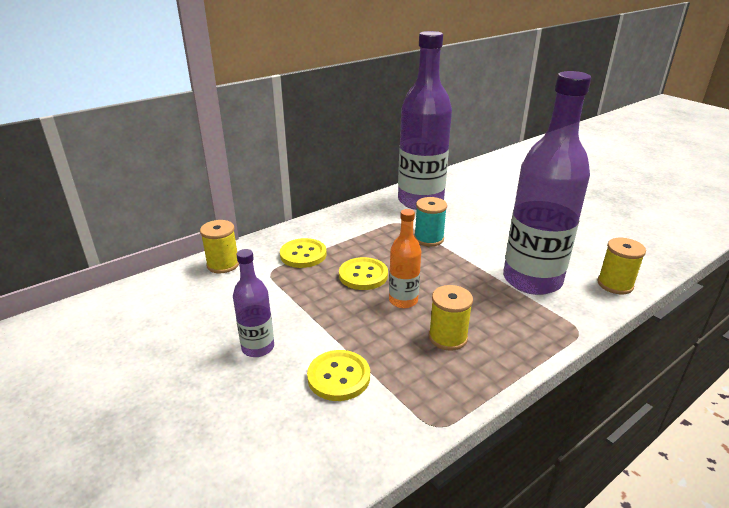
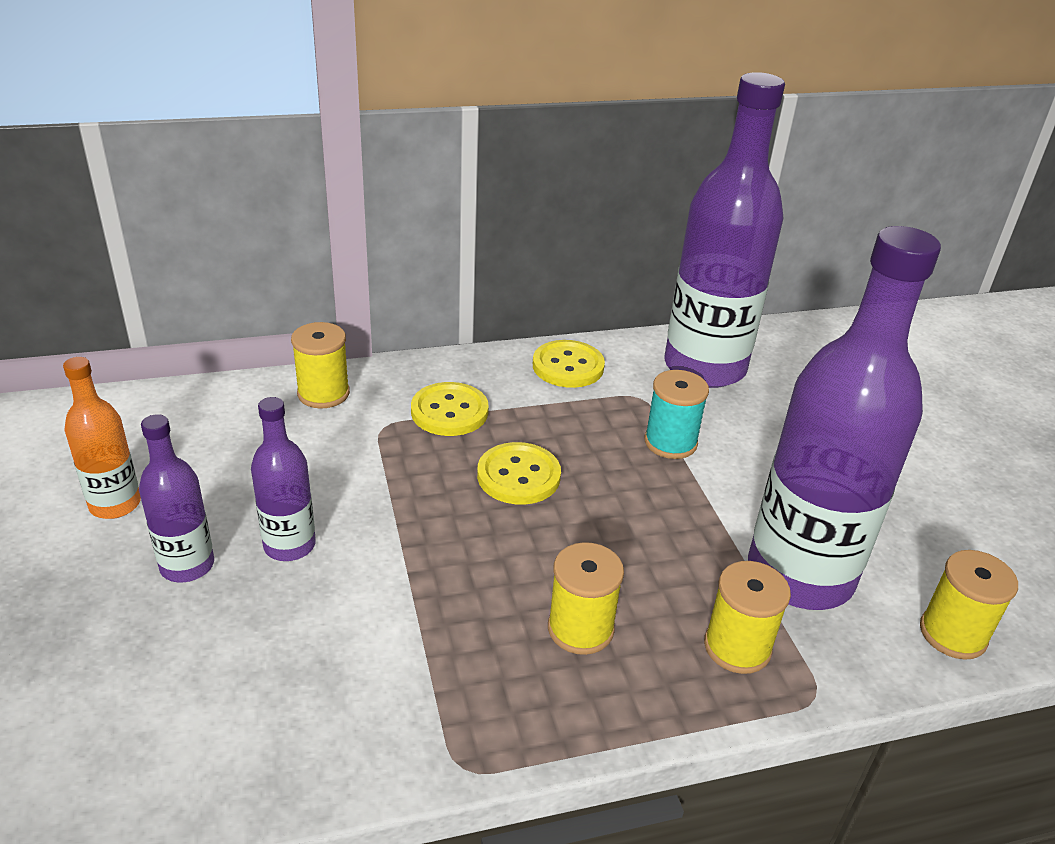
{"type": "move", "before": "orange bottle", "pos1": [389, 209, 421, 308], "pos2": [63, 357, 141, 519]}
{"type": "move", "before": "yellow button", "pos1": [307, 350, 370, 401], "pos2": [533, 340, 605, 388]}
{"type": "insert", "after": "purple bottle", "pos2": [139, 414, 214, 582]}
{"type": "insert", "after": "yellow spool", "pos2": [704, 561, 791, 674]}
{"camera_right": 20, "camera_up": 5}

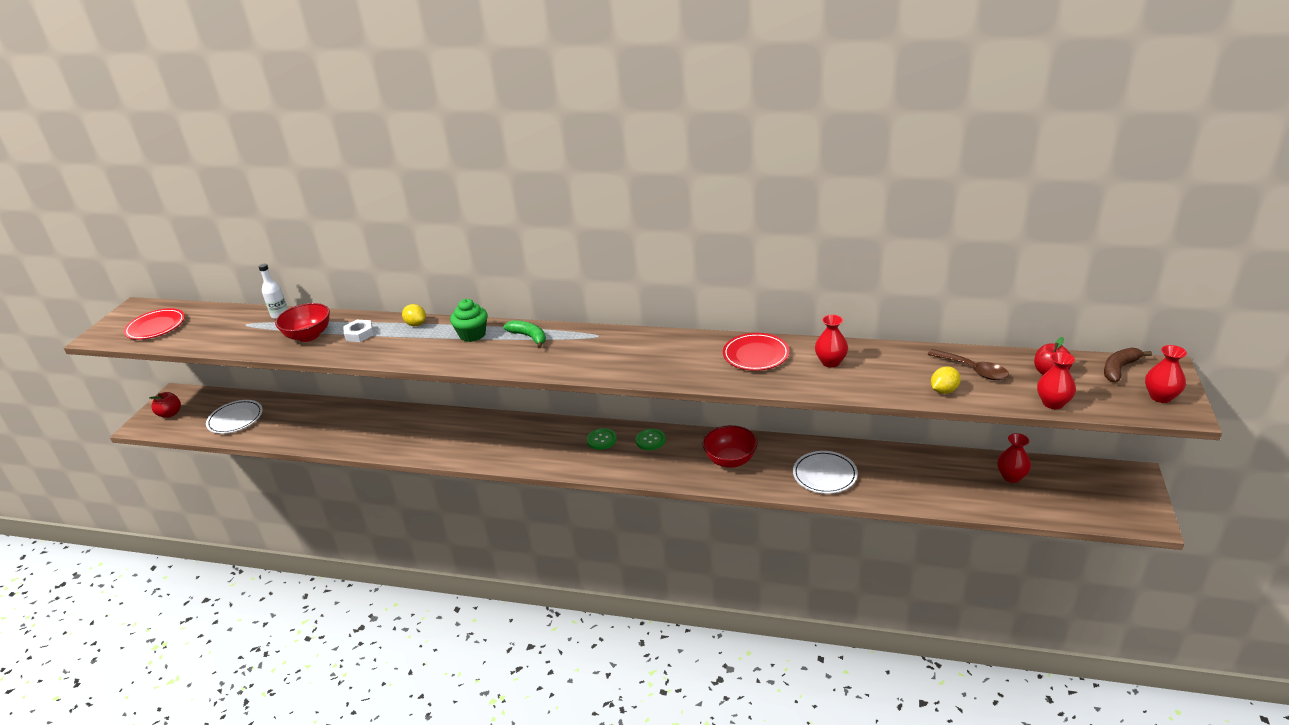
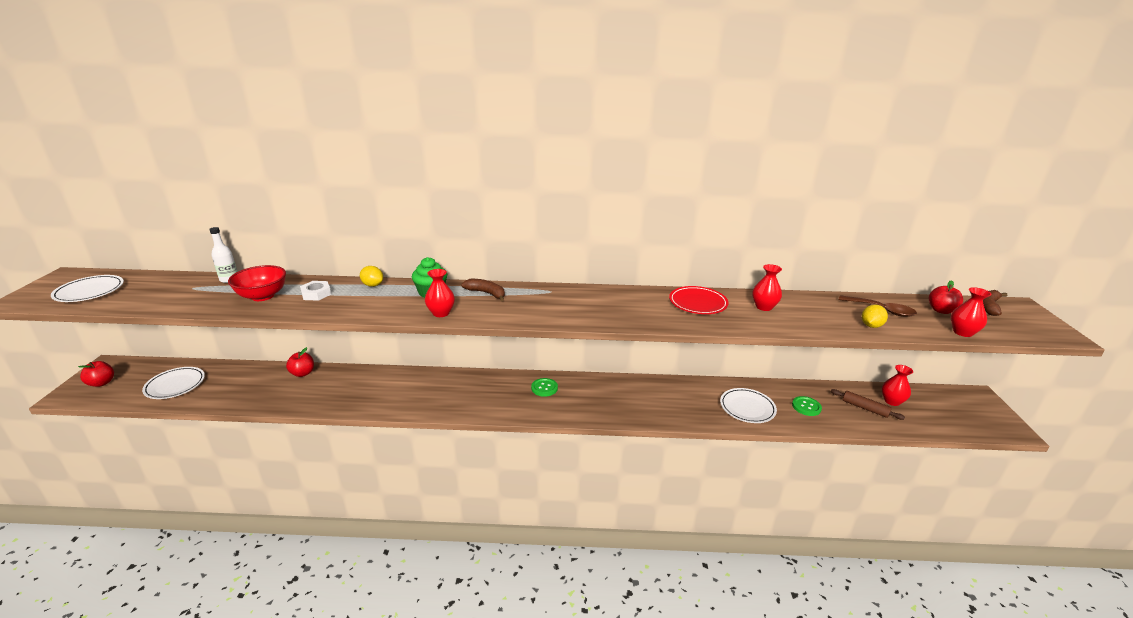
{"type": "recolor", "before": "red plate", "after": "white plate", "pos1": [124, 308, 185, 340], "pos2": [51, 275, 124, 302]}
{"type": "recolor", "before": "green banana", "after": "brown banana", "pos1": [503, 320, 546, 348], "pos2": [461, 279, 505, 301]}
{"type": "move", "before": "red vase", "pos1": [1145, 345, 1187, 403], "pos2": [425, 269, 455, 317]}
{"type": "delete", "before": "red bowl", "pos1": [702, 425, 758, 468]}
{"type": "move", "before": "green button", "pos1": [635, 429, 666, 450], "pos2": [792, 396, 822, 416]}
{"type": "insert", "after": "red apple", "pos2": [286, 347, 314, 377]}
{"type": "insert", "after": "brown rolling pin", "pos2": [831, 389, 905, 420]}
{"camera_right": -15, "camera_up": -5}

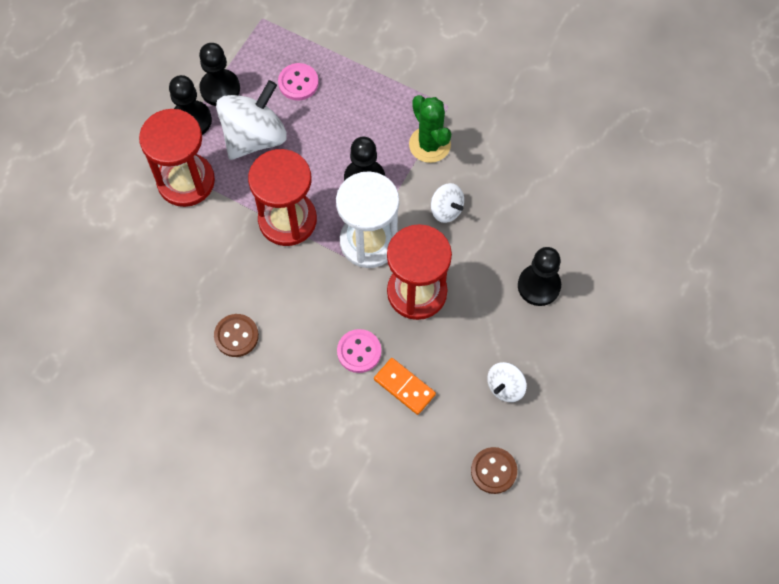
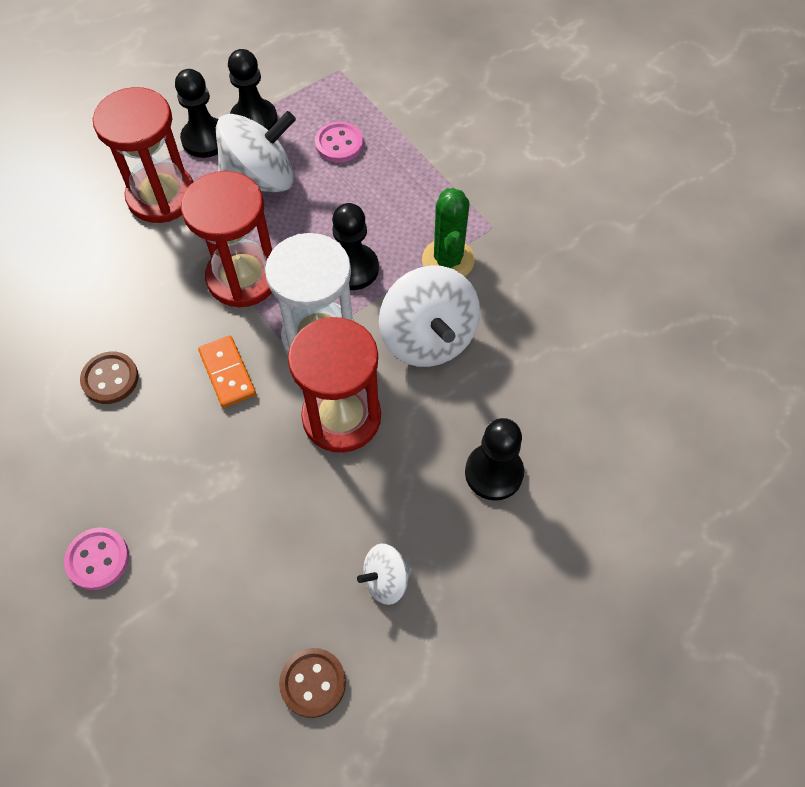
{"type": "resize", "before": "white spinning top", "pos1": [431, 183, 464, 223], "pos2": [379, 265, 480, 367], "scale": 1.97}
{"type": "move", "before": "pink button", "pos1": [337, 329, 381, 373], "pos2": [64, 527, 129, 590]}
{"type": "move", "before": "orange domino", "pos1": [374, 358, 436, 415], "pos2": [198, 336, 256, 408]}
{"camera_right": 25, "camera_up": -5}

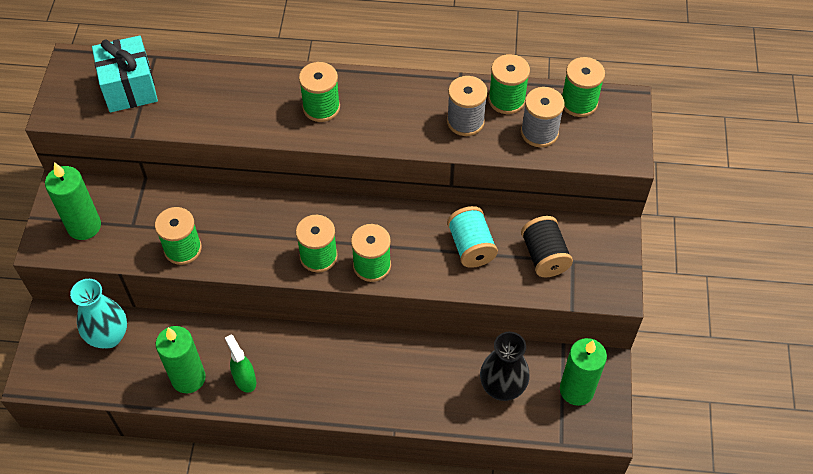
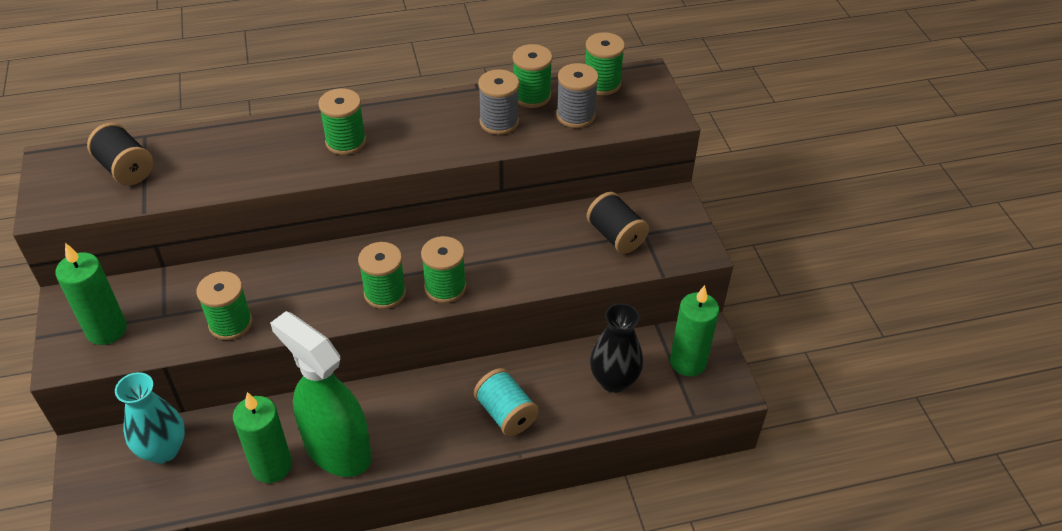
{"type": "replace", "before": "turquoise gift", "after": "black spool", "pos1": [92, 35, 158, 112], "pos2": [87, 123, 153, 185]}
{"type": "move", "before": "turquoise spool", "pos1": [447, 206, 498, 268], "pos2": [474, 368, 539, 436]}
{"type": "resize", "before": "green spray bottle", "pos1": [225, 335, 256, 393], "pos2": [270, 311, 372, 477], "scale": 2.25}
{"camera_right": -20, "camera_up": -10}

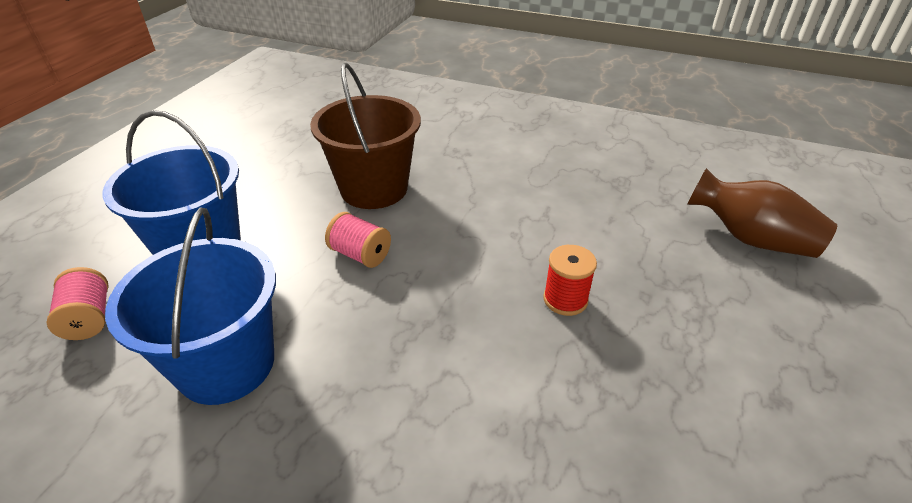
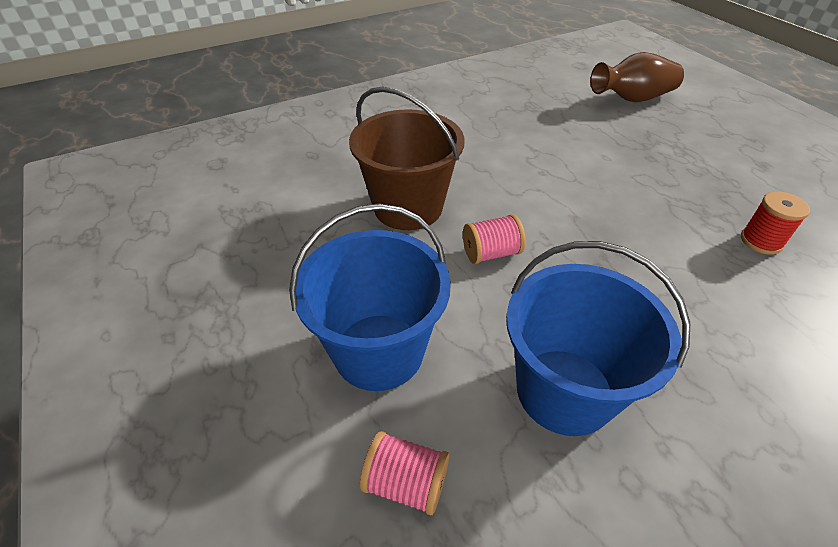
{"type": "move", "before": "red spool", "pos1": [543, 245, 597, 316], "pos2": [741, 191, 810, 255]}
{"camera_right": -50, "camera_up": 5}

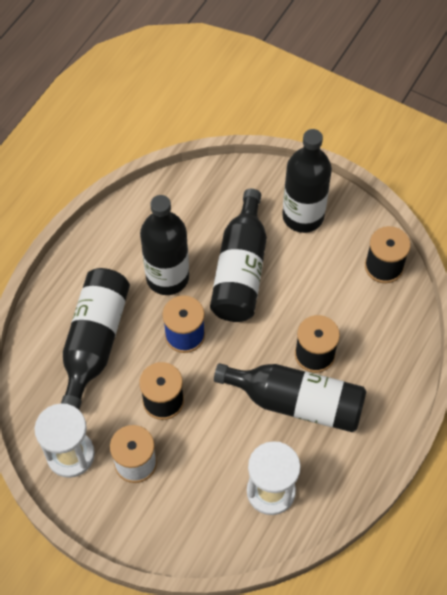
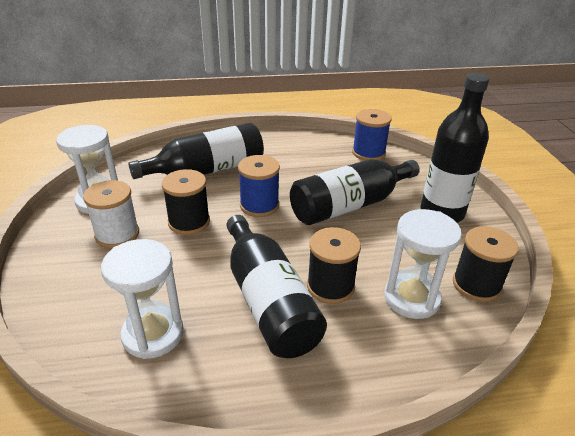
{"type": "delete", "before": "black bottle", "pos1": [140, 195, 189, 295]}
{"type": "insert", "after": "blue spool", "pos2": [352, 109, 392, 160]}
{"type": "insert", "after": "white hourglass", "pos2": [384, 209, 462, 319]}
{"camera_right": 50, "camera_up": -25}

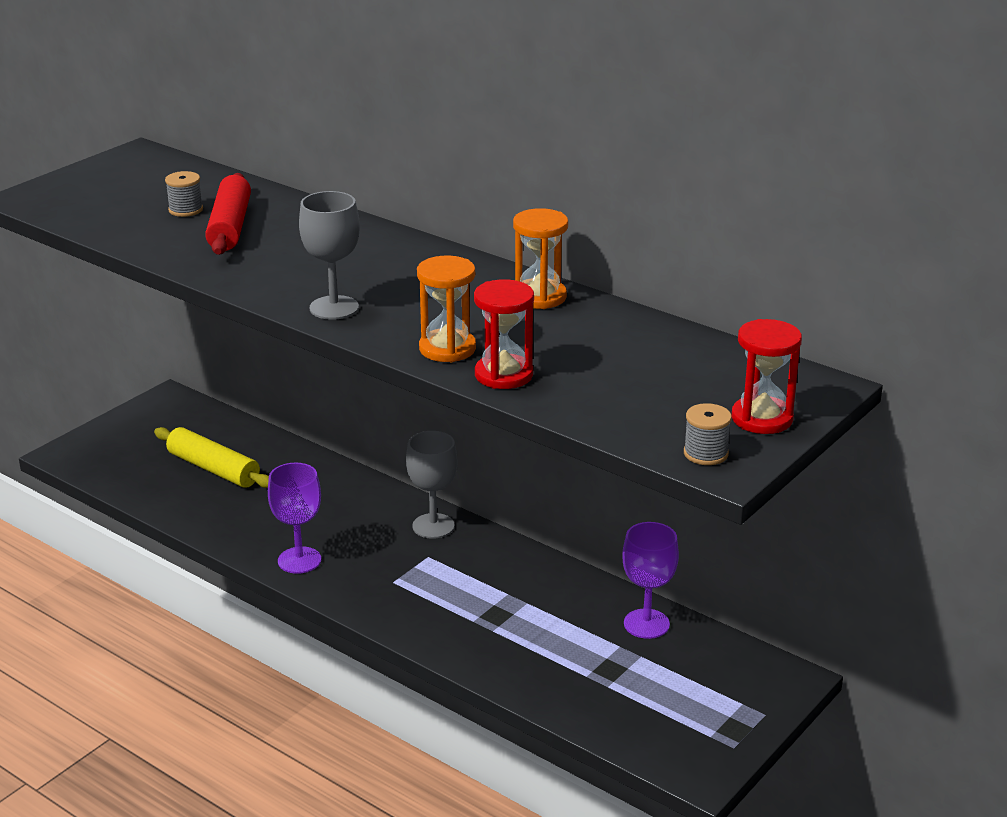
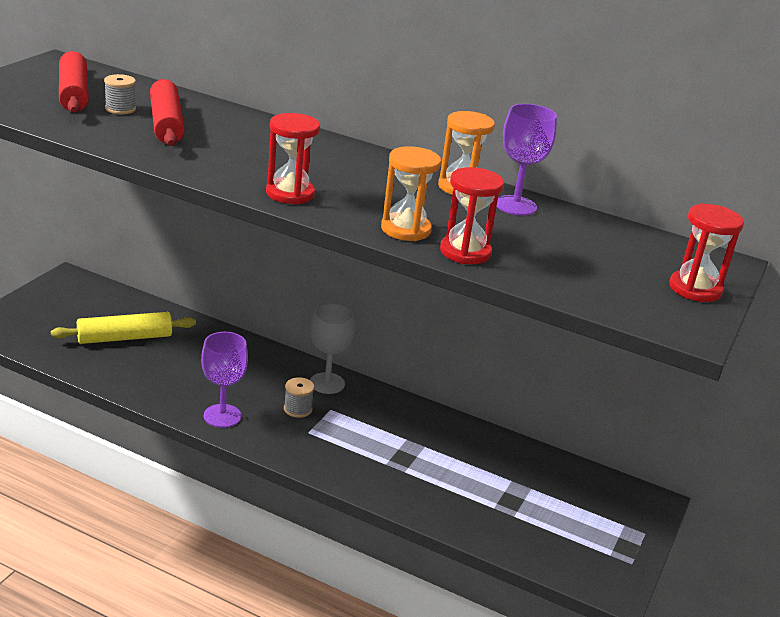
{"type": "replace", "before": "grey goblet", "after": "red hourglass", "pos1": [299, 191, 360, 320], "pos2": [266, 113, 320, 204]}
{"type": "move", "before": "grey spool", "pos1": [684, 403, 732, 465], "pos2": [284, 377, 314, 418]}
{"type": "rotate", "before": "yellow rolling pin", "pos1": [154, 427, 269, 488], "pos2": [51, 312, 196, 344], "turn": -45}
{"type": "move", "before": "purple goblet", "pos1": [622, 522, 679, 639], "pos2": [497, 104, 557, 216]}
{"type": "insert", "after": "red rolling pin", "pos2": [59, 51, 89, 113]}
{"camera_right": -15, "camera_up": 0}

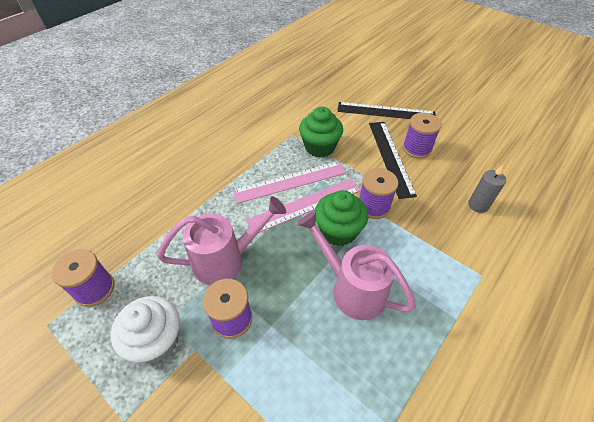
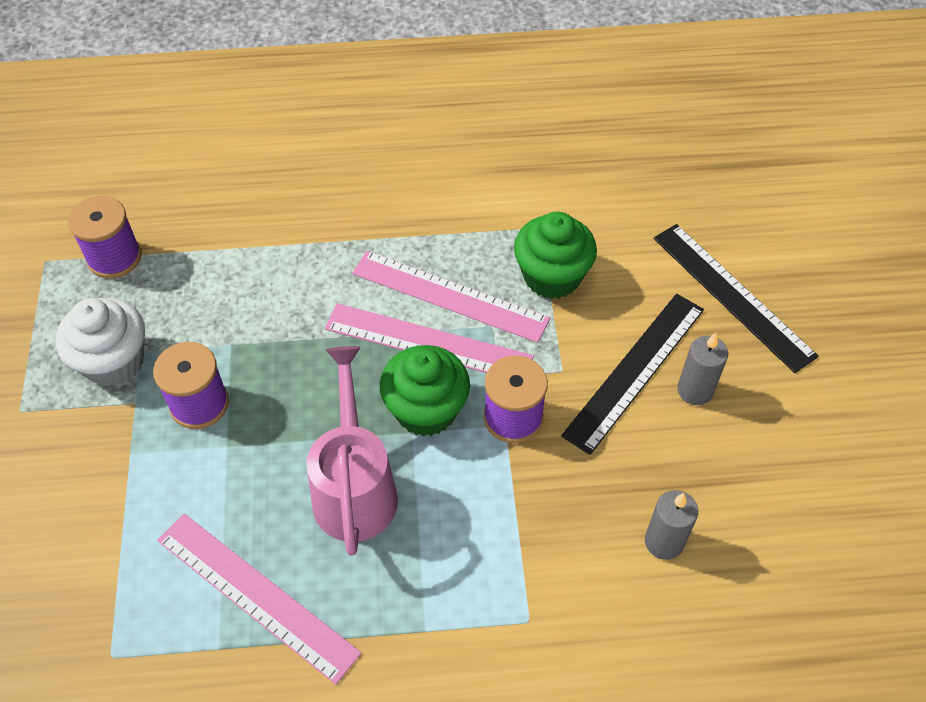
{"type": "replace", "before": "purple spool", "after": "grey candle", "pos1": [403, 113, 442, 159], "pos2": [677, 333, 728, 405]}
{"type": "delete", "before": "pink watering can", "pos1": [157, 196, 286, 285]}
{"type": "insert", "after": "pink ruler", "pos2": [157, 513, 362, 684]}
{"camera_right": 45, "camera_up": 5}

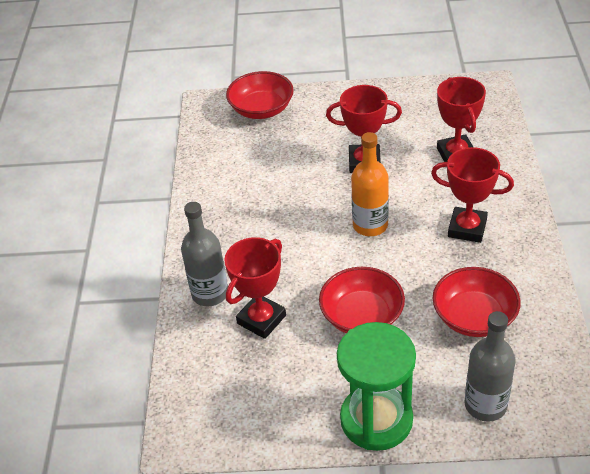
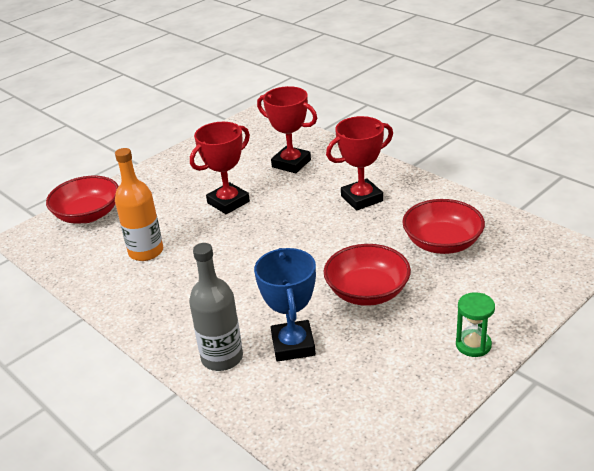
{"type": "move", "before": "orange bottle", "pos1": [351, 132, 389, 236], "pos2": [115, 148, 163, 261]}
{"type": "recolor", "before": "red trophy", "after": "blue trophy", "pos1": [224, 237, 286, 339], "pos2": [254, 248, 316, 362]}
{"type": "delete", "before": "grey bottle", "pos1": [465, 311, 515, 422]}
{"type": "resize", "before": "green hourglass", "pos1": [337, 322, 416, 451], "pos2": [456, 292, 495, 357], "scale": 0.48}
{"camera_right": -45, "camera_up": -10}

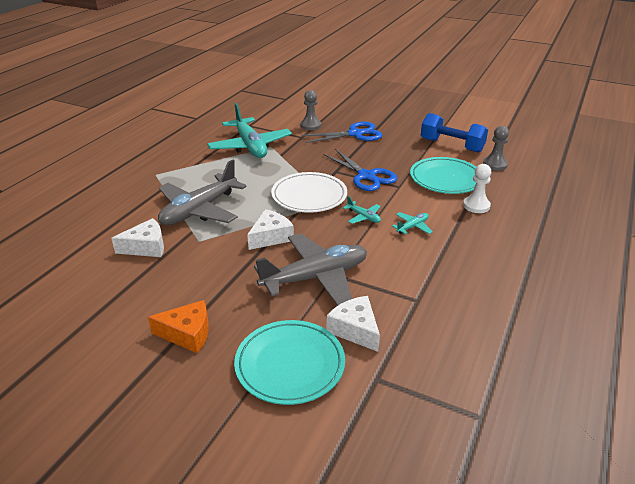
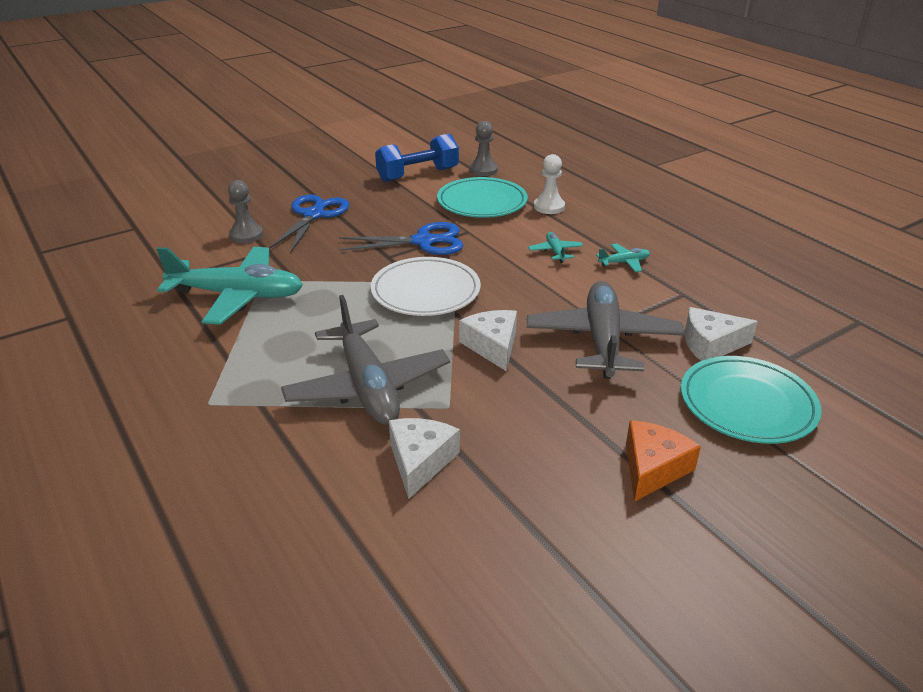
{"type": "move", "before": "turquoise plane", "pos1": [343, 196, 381, 224], "pos2": [596, 243, 650, 272]}
{"camera_right": -60, "camera_up": 0}

